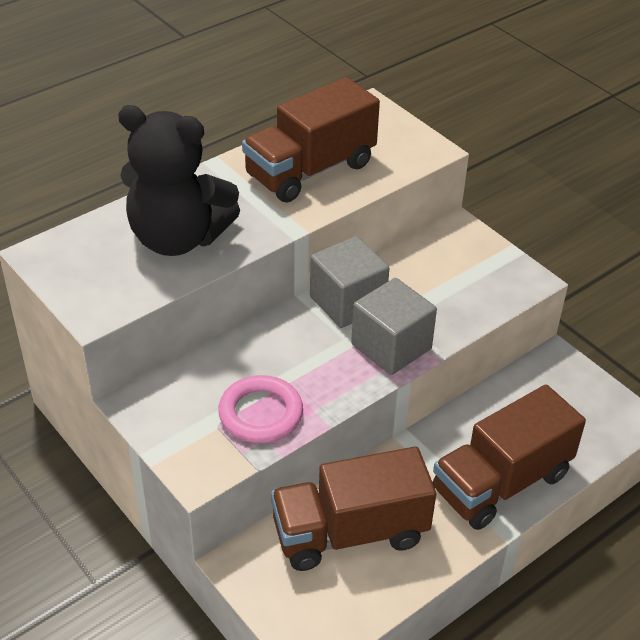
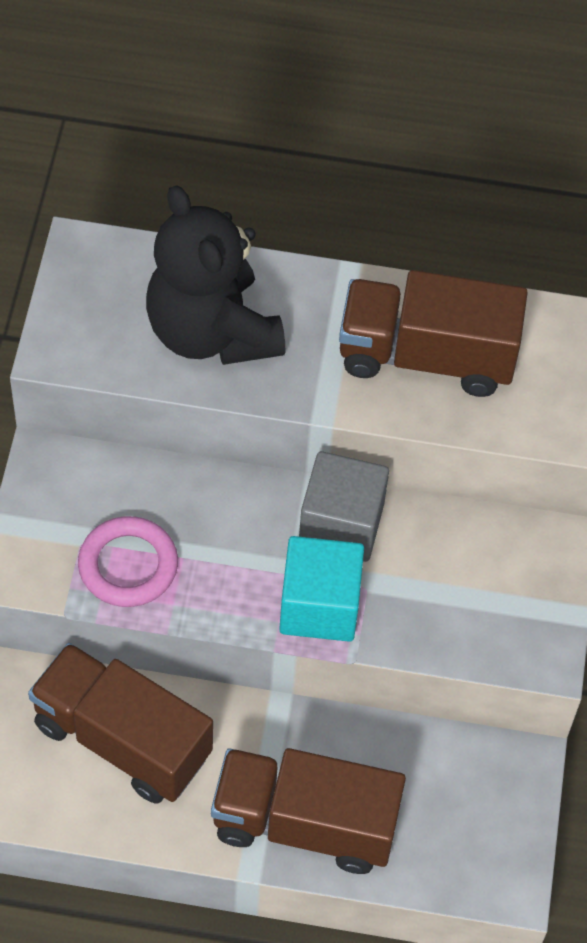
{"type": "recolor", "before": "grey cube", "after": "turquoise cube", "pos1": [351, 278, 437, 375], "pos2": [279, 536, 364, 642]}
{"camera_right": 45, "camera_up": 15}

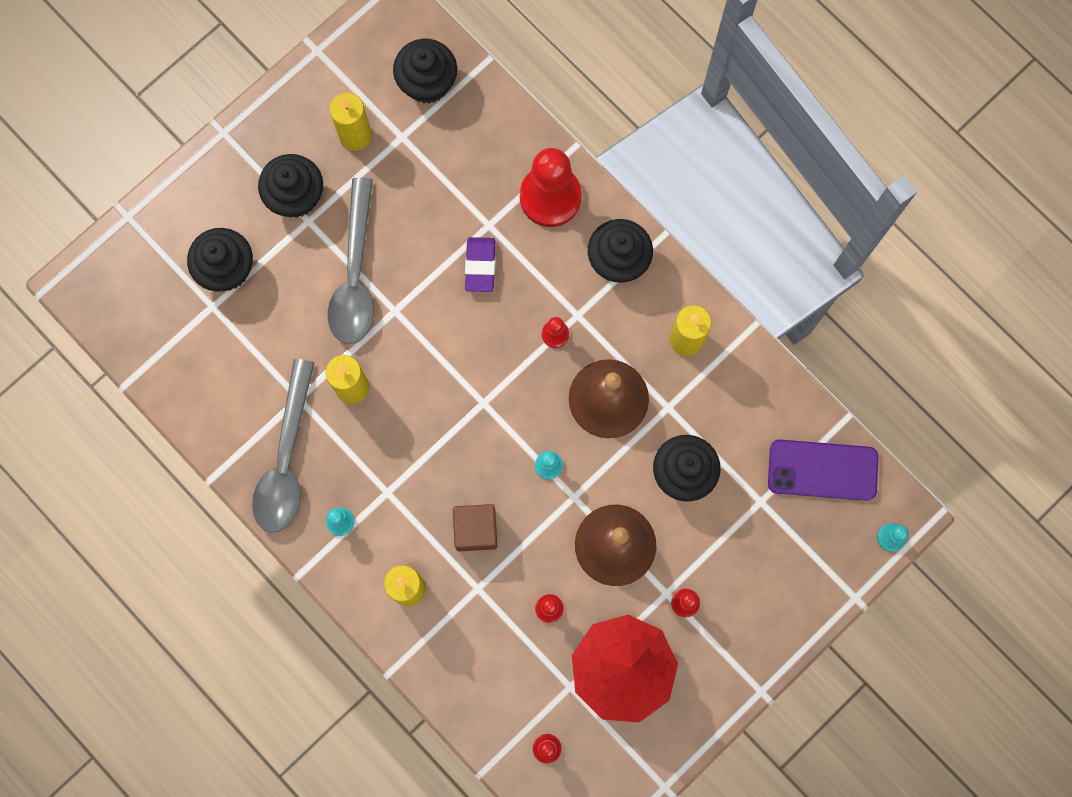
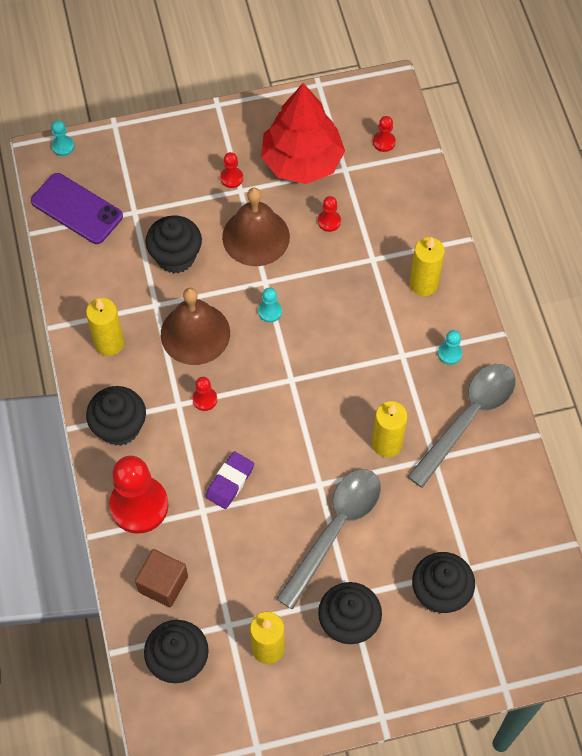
{"type": "move", "before": "brown cube", "pos1": [453, 504, 497, 551], "pos2": [135, 549, 188, 607]}
{"camera_right": -150, "camera_up": -15}

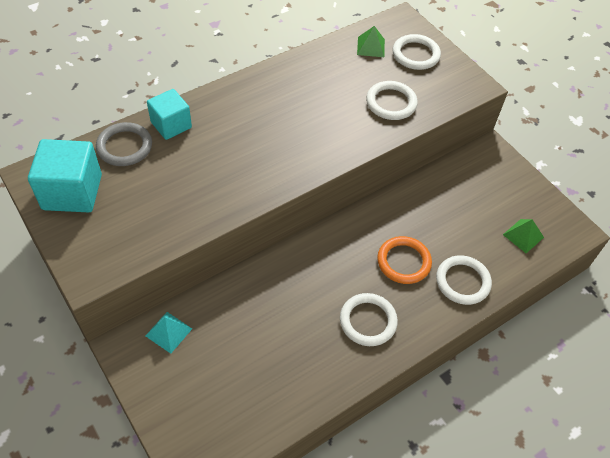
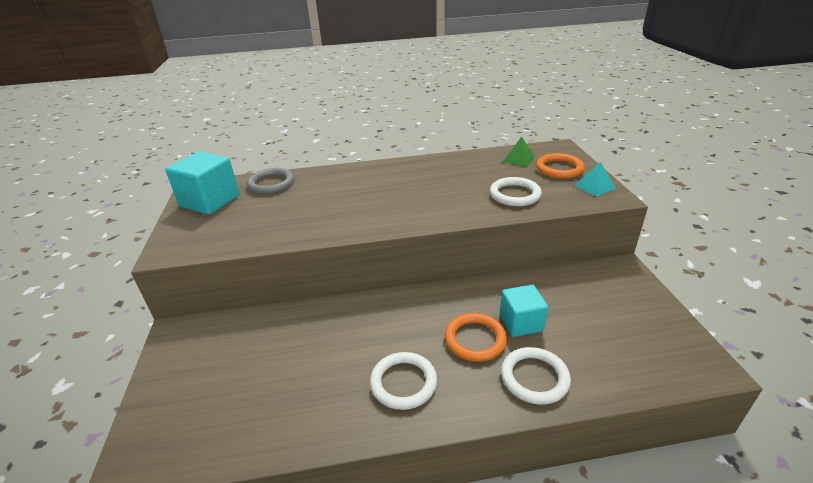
{"type": "recolor", "before": "white ring", "after": "orange ring", "pos1": [393, 34, 441, 70], "pos2": [536, 153, 585, 179]}
{"type": "move", "before": "turquoise cube", "pos1": [147, 89, 192, 140], "pos2": [500, 285, 548, 337]}
{"type": "delete", "before": "green pyramid", "pos1": [503, 219, 544, 253]}
{"type": "move", "before": "turquoise pyramid", "pos1": [145, 312, 192, 354], "pos2": [574, 162, 616, 197]}
{"camera_right": 30, "camera_up": -20}

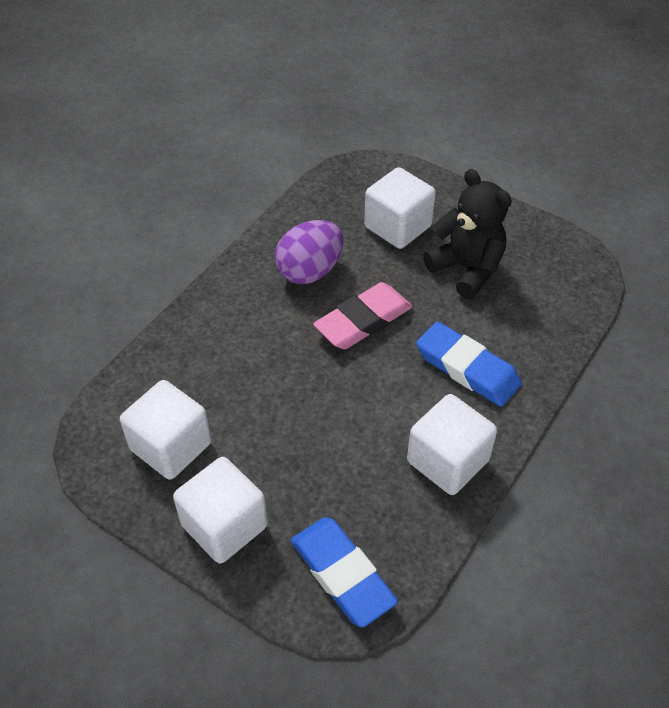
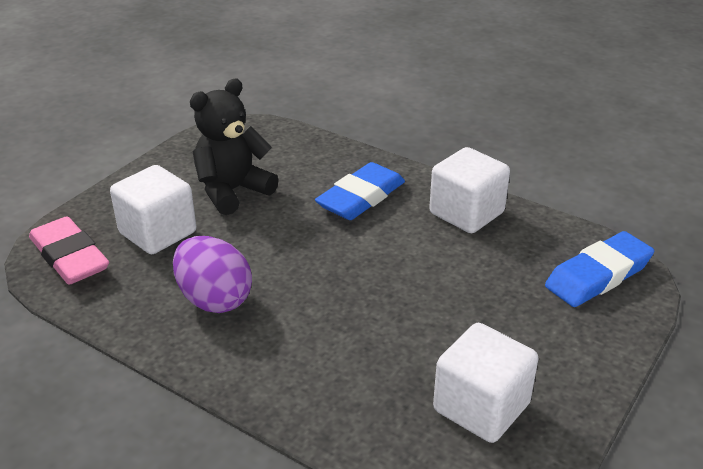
{"type": "move", "before": "pink eraser", "pos1": [313, 282, 412, 349], "pos2": [29, 216, 109, 285]}
{"type": "delete", "before": "white cube", "pos1": [173, 457, 268, 564]}
{"camera_right": -90, "camera_up": -15}

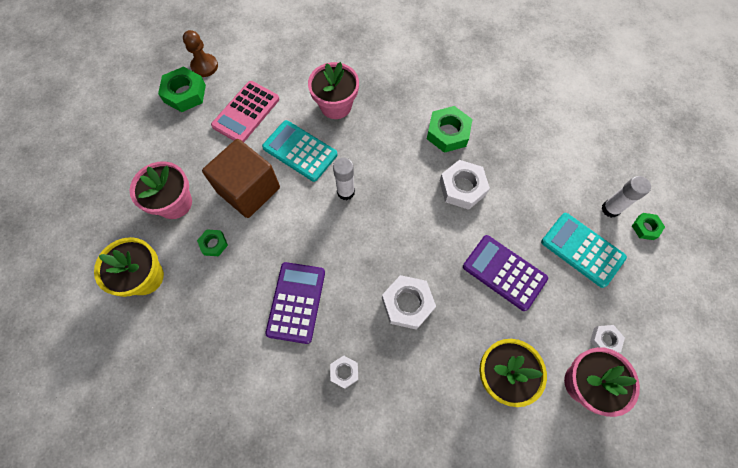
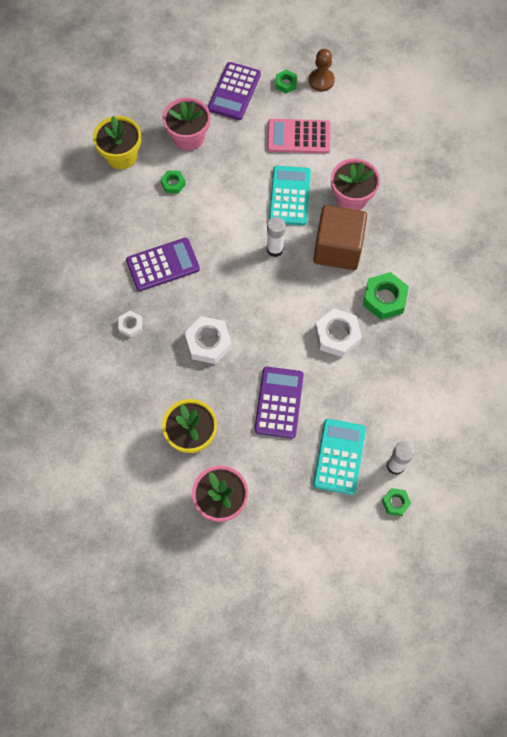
{"type": "resize", "before": "green nut", "pos1": [158, 67, 206, 112], "pos2": [276, 69, 297, 93], "scale": 0.56}
{"type": "move", "before": "brown cube", "pos1": [202, 139, 280, 218], "pos2": [313, 205, 367, 270]}
{"type": "delete", "before": "white nut", "pos1": [590, 325, 625, 353]}
{"type": "insert", "after": "purple calculator", "pos2": [208, 62, 261, 120]}
{"camera_right": 60, "camera_up": 0}

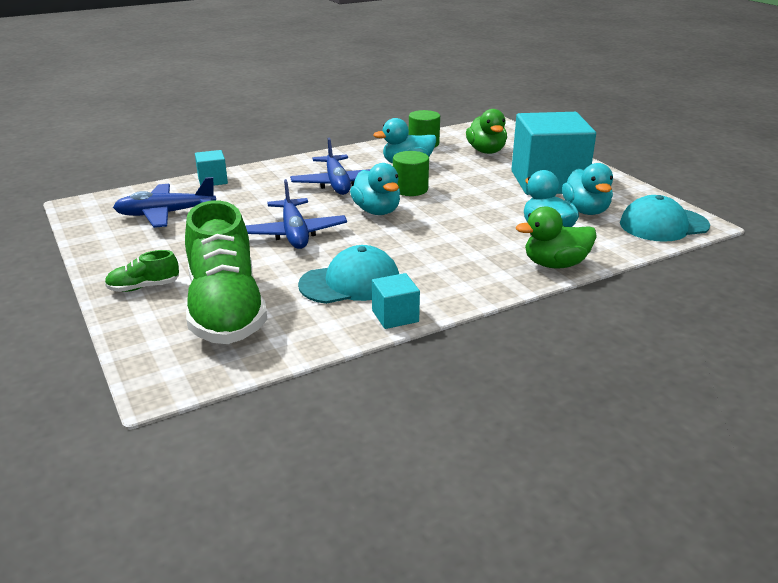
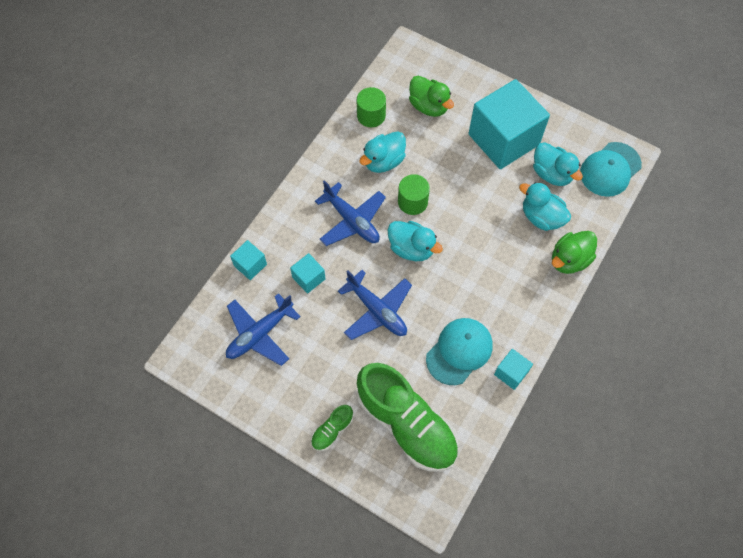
{"type": "insert", "after": "turquoise cube", "pos2": [290, 253, 326, 294]}
{"camera_right": -30, "camera_up": 35}

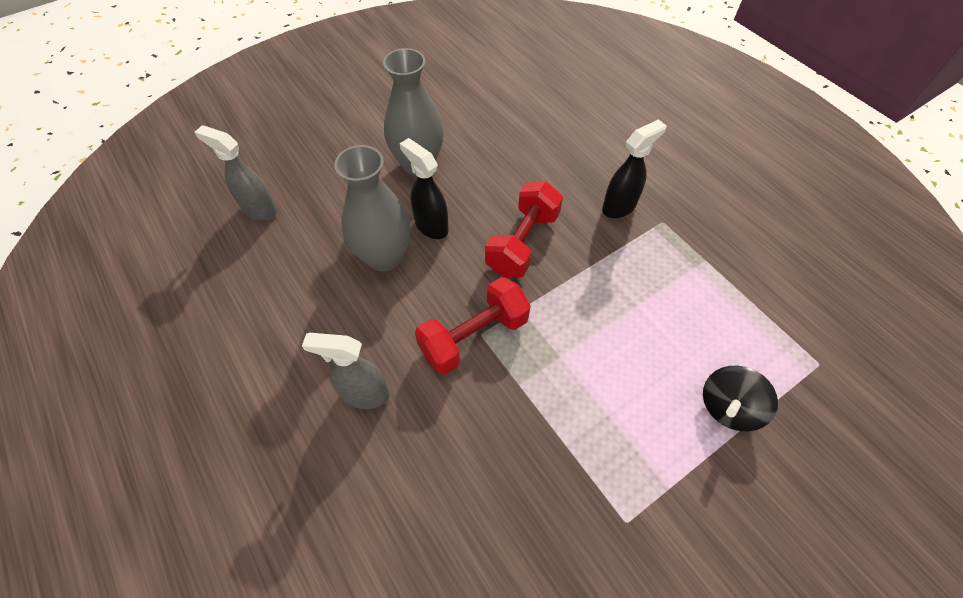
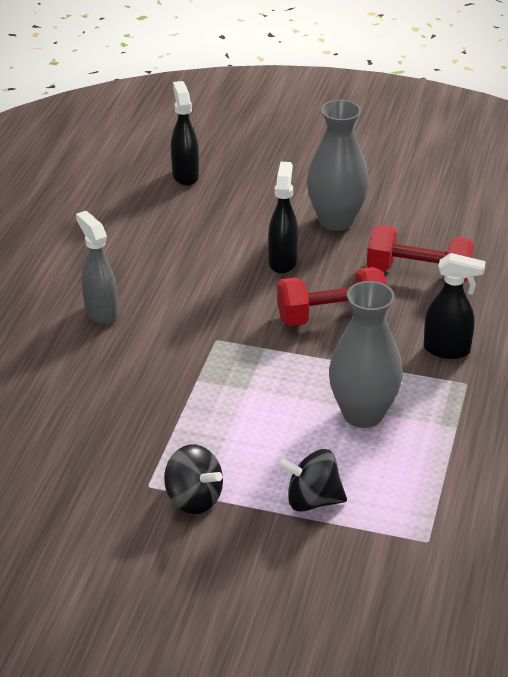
{"type": "recolor", "before": "grey spray bottle", "after": "black spray bottle", "pos1": [194, 125, 277, 220], "pos2": [171, 81, 199, 186]}
{"type": "move", "before": "grey vase", "pos1": [334, 145, 410, 272], "pos2": [329, 281, 403, 428]}
{"type": "move", "before": "red dumbbell", "pos1": [415, 277, 531, 375], "pos2": [367, 225, 474, 282]}
{"type": "insert", "after": "black spinning top", "pos2": [164, 444, 223, 514]}
{"camera_right": 50, "camera_up": -20}

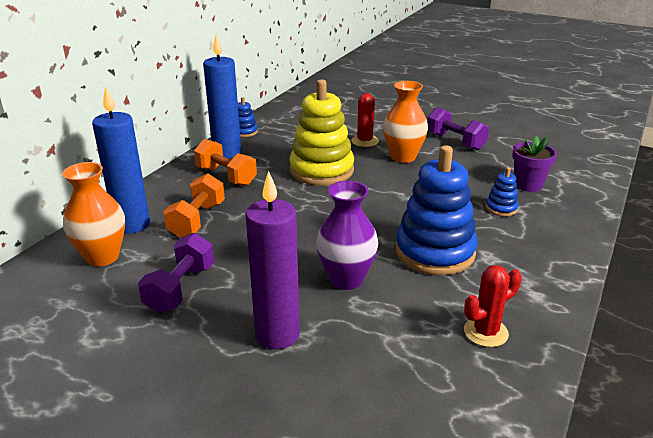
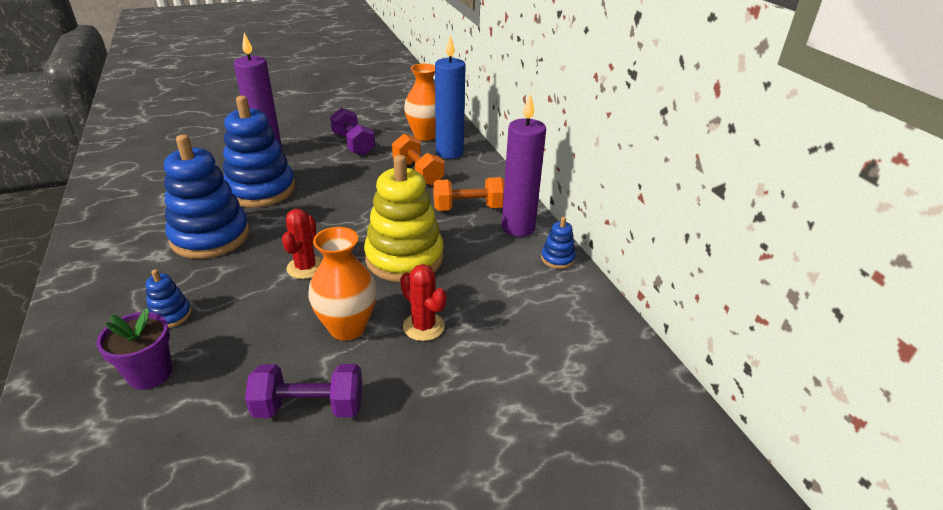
{"type": "recolor", "before": "blue candle", "after": "purple candle", "pos1": [203, 34, 241, 158], "pos2": [502, 93, 546, 237]}
{"type": "replace", "before": "purple vase", "after": "blue stacking toy", "pos1": [316, 181, 378, 290], "pos2": [223, 96, 295, 207]}
{"type": "move", "before": "red cactus", "pos1": [464, 265, 522, 347], "pos2": [282, 209, 322, 279]}
{"camera_right": 130, "camera_up": 5}

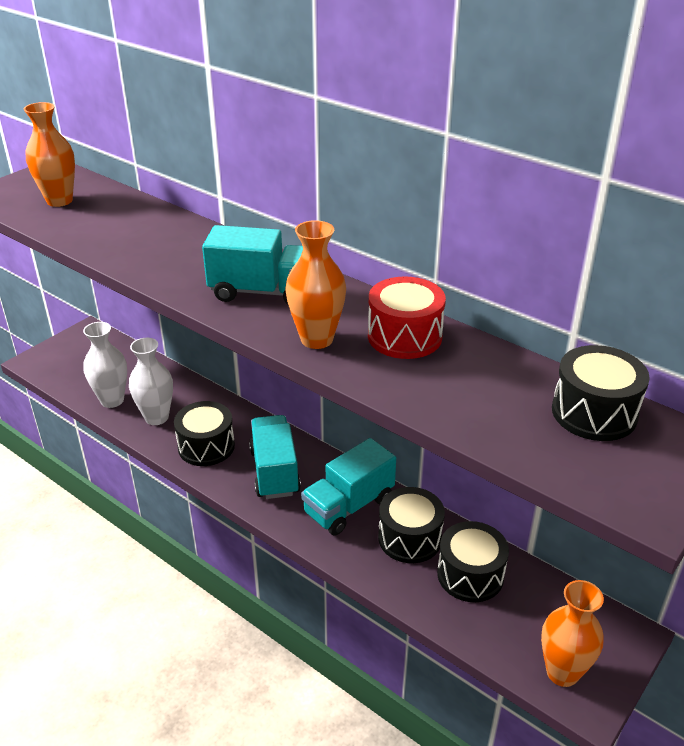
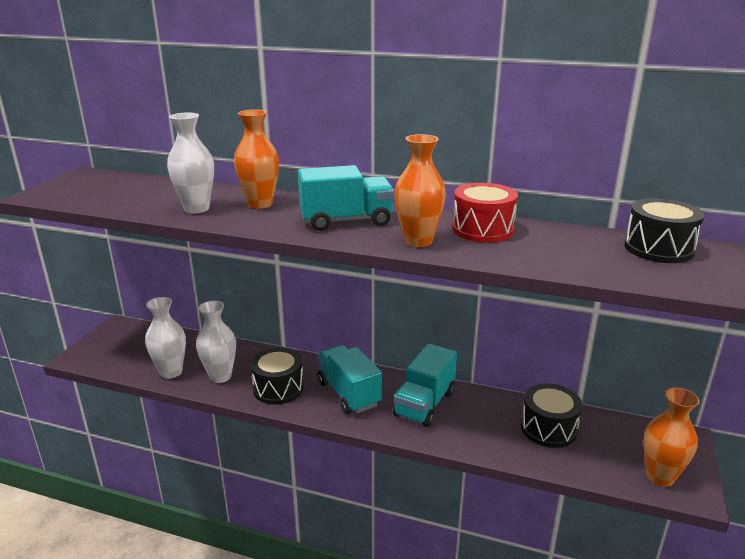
{"type": "move", "before": "orange vase", "pos1": [24, 102, 75, 207], "pos2": [234, 109, 279, 209]}
{"type": "delete", "before": "black drum", "pos1": [378, 487, 445, 563]}
{"type": "insert", "after": "white vase", "pos2": [167, 113, 214, 214]}
{"camera_right": -20, "camera_up": -10}

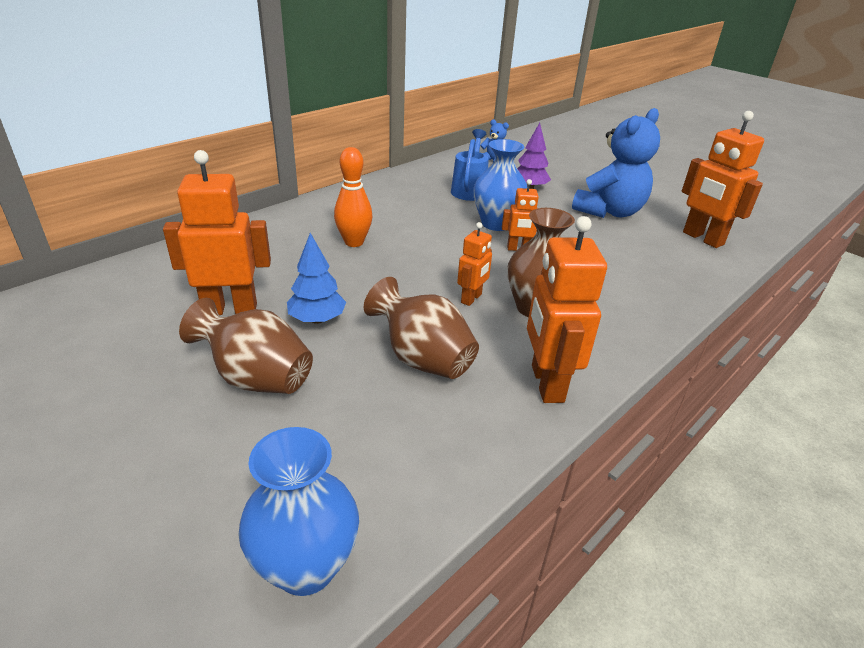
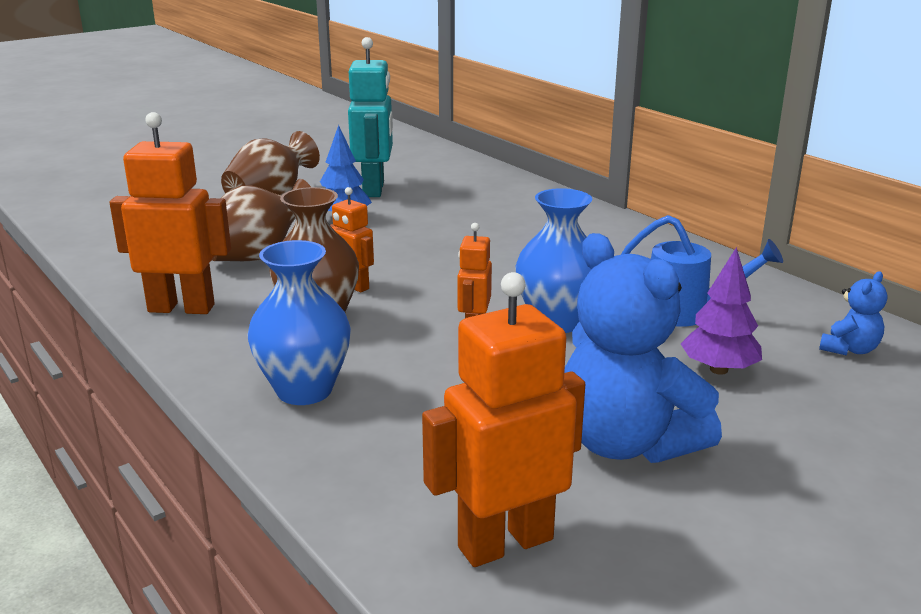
{"type": "delete", "before": "orange bowling pin", "pos1": [334, 147, 373, 247]}
{"type": "recolor", "before": "orange robot", "after": "turquoise robot", "pos1": [163, 150, 271, 315], "pos2": [348, 37, 393, 197]}
{"type": "move", "before": "blue vase", "pos1": [238, 427, 359, 596], "pos2": [247, 240, 351, 405]}
{"camera_right": 100, "camera_up": -10}

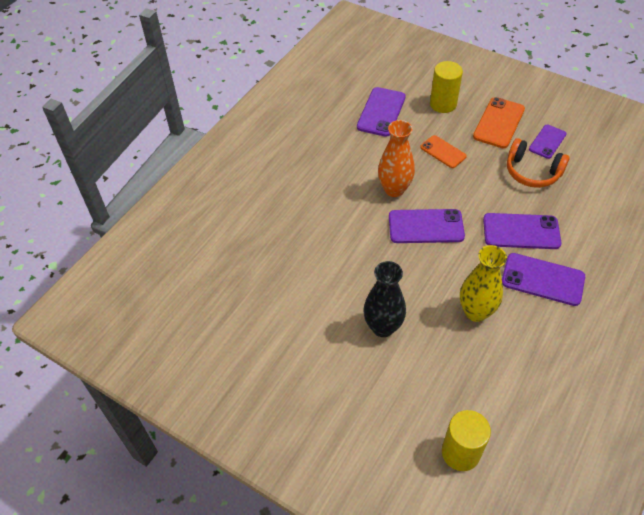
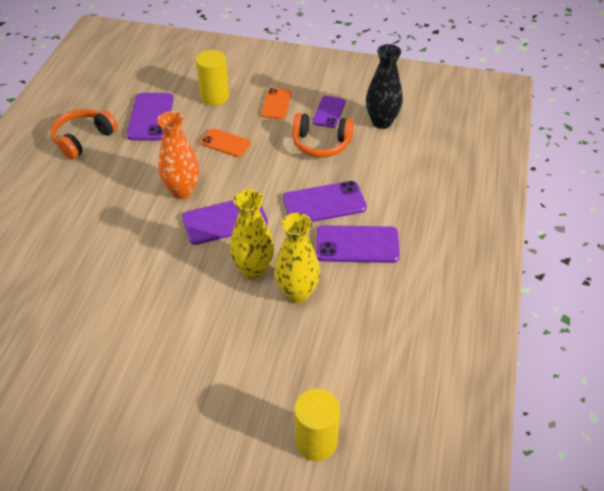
{"type": "resize", "before": "orange phone", "pos1": [473, 97, 525, 148], "pos2": [261, 88, 291, 119], "scale": 0.65}
{"type": "move", "before": "black vase", "pos1": [364, 261, 406, 337], "pos2": [366, 44, 403, 129]}
{"type": "insert", "after": "orange headphones", "pos2": [51, 109, 118, 160]}
{"type": "insert", "after": "yellow vase", "pos2": [230, 189, 274, 280]}
{"camera_right": -20, "camera_up": -5}

